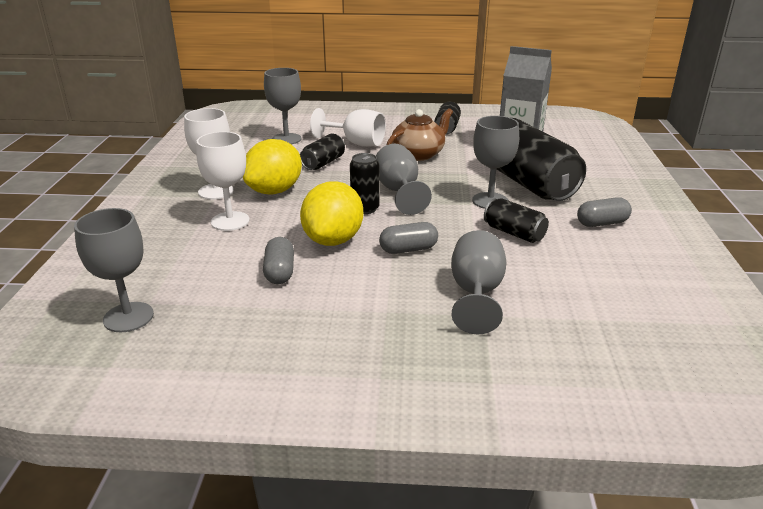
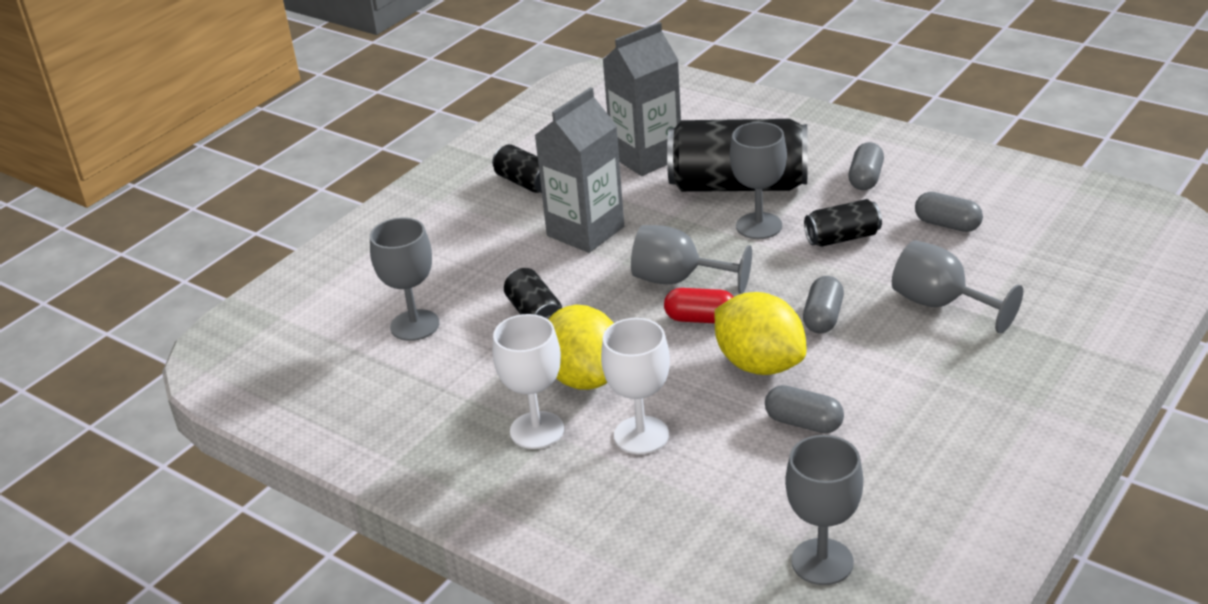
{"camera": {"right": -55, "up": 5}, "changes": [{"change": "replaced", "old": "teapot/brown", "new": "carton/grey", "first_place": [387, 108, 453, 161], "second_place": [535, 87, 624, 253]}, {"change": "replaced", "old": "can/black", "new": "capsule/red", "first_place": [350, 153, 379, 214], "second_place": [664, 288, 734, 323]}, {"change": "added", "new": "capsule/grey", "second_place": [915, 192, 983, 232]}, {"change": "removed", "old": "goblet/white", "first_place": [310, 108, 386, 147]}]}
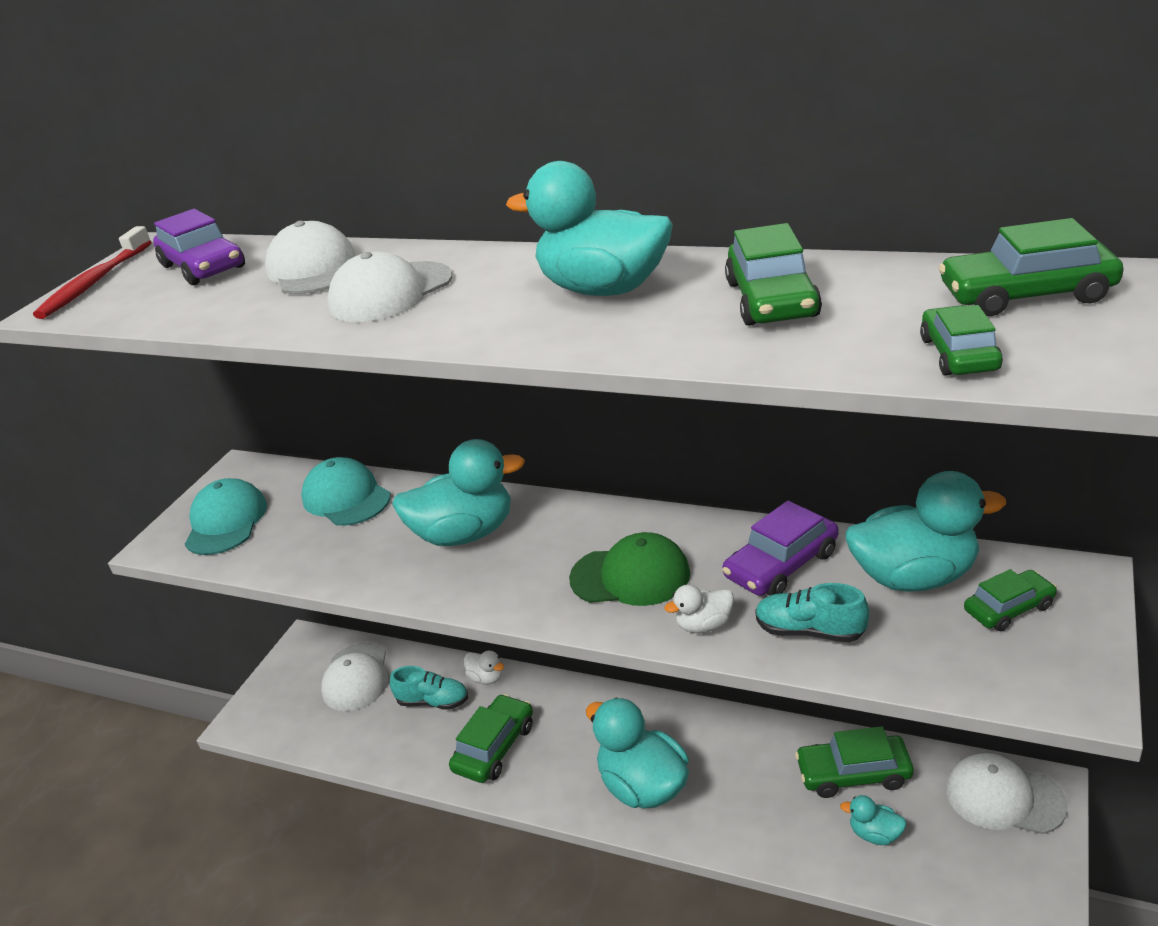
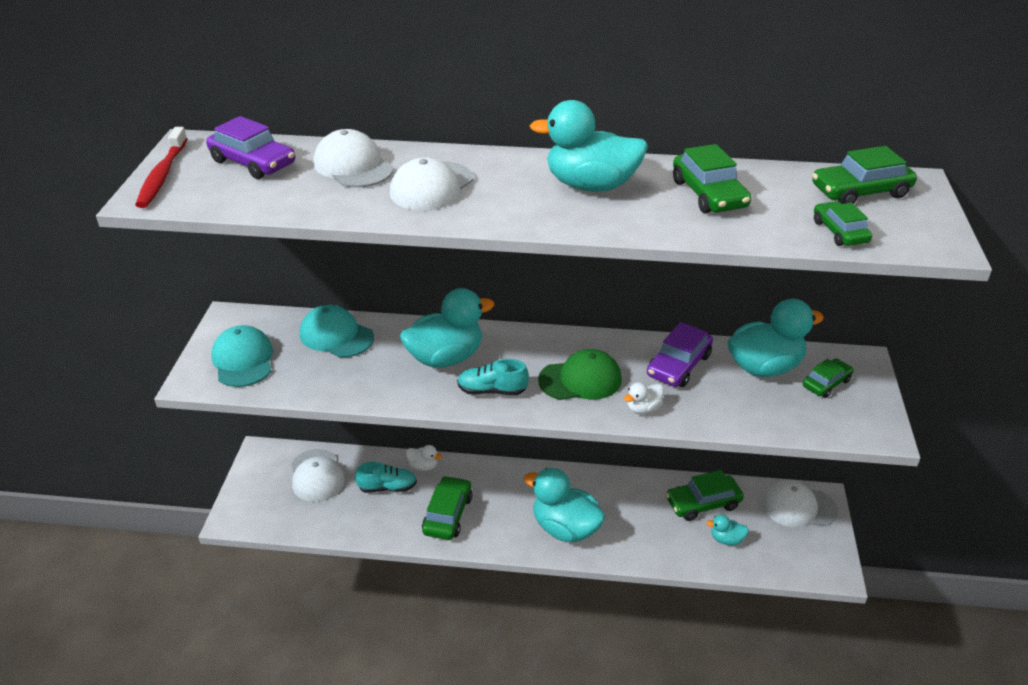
{"camera": {"right": -20, "up": 5}, "changes": [{"change": "moved", "old": "shoe/turquoise", "first_place": [755, 583, 869, 642], "second_place": [457, 359, 529, 395]}]}
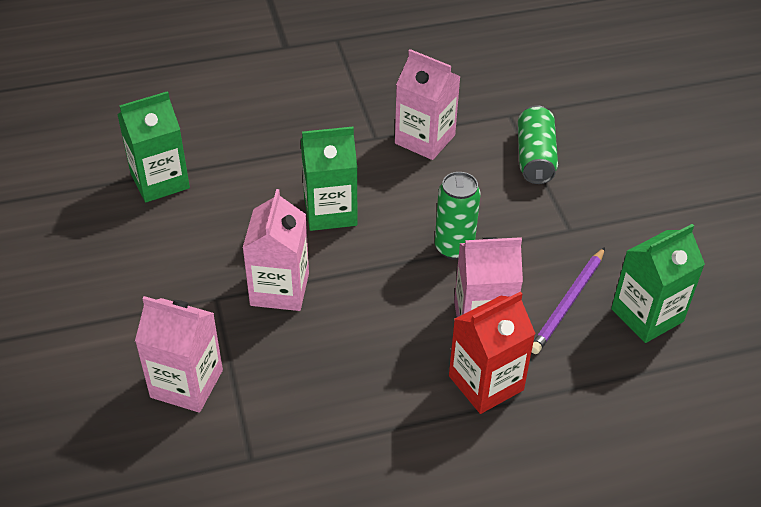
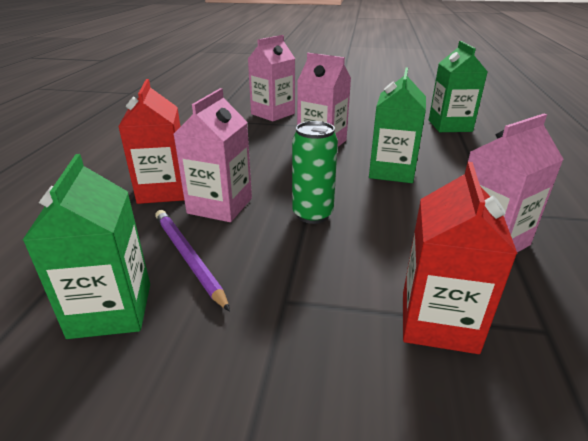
{"camera": {"right": 115, "up": -15}, "changes": [{"change": "replaced", "old": "can/green", "new": "carton/red", "first_place": [518, 105, 558, 184], "second_place": [403, 162, 518, 354]}]}
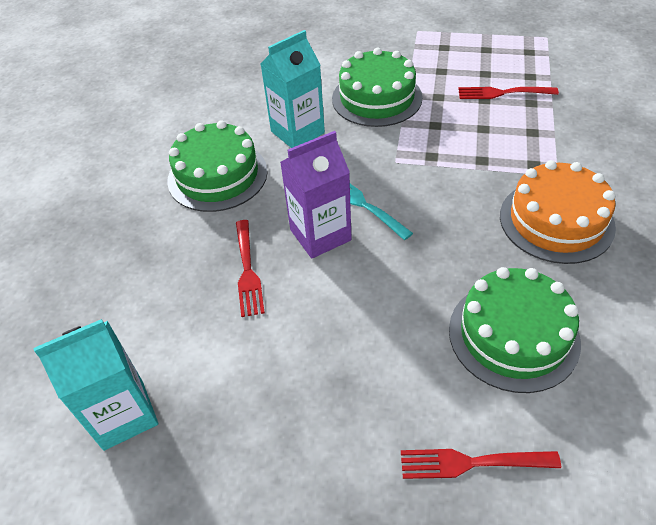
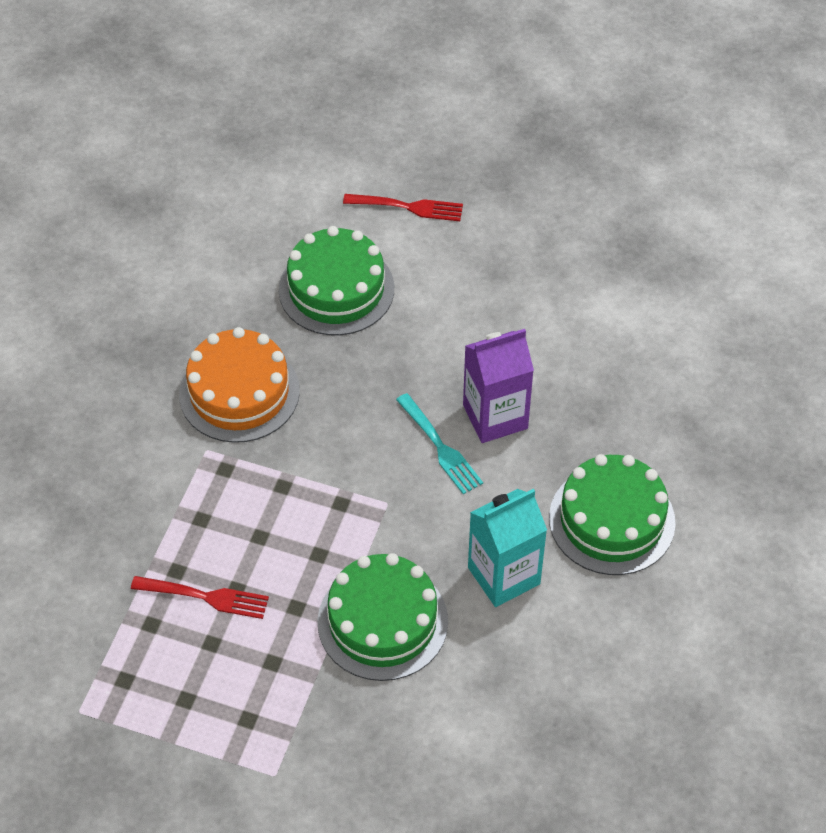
{"camera": {"right": -175, "up": 5}, "changes": [{"change": "removed", "old": "carton/turquoise", "first_place": [33, 319, 158, 451]}, {"change": "removed", "old": "fork/red", "first_place": [236, 220, 265, 317]}]}
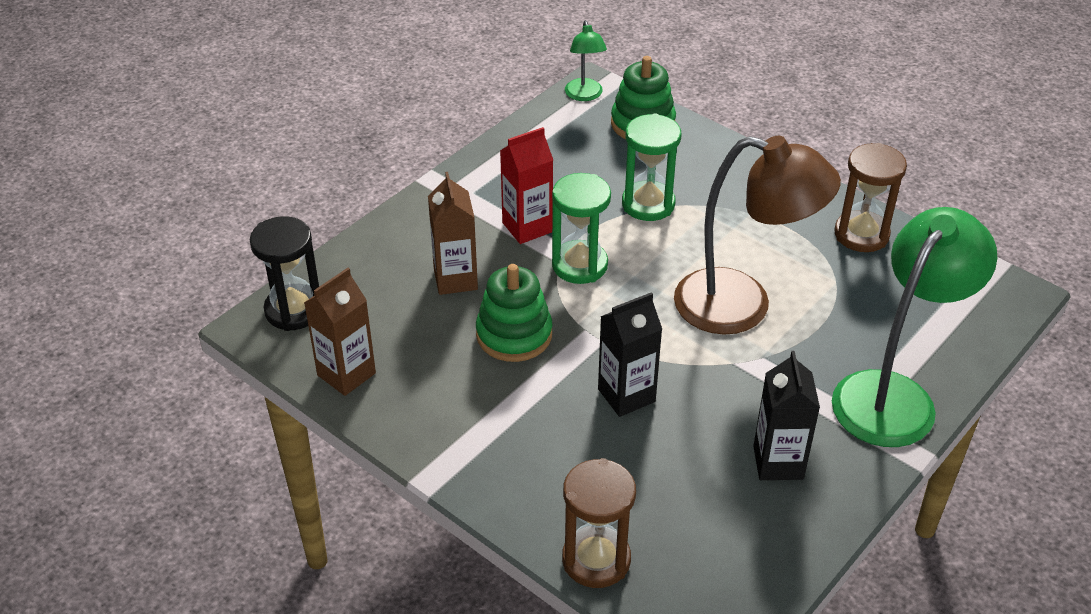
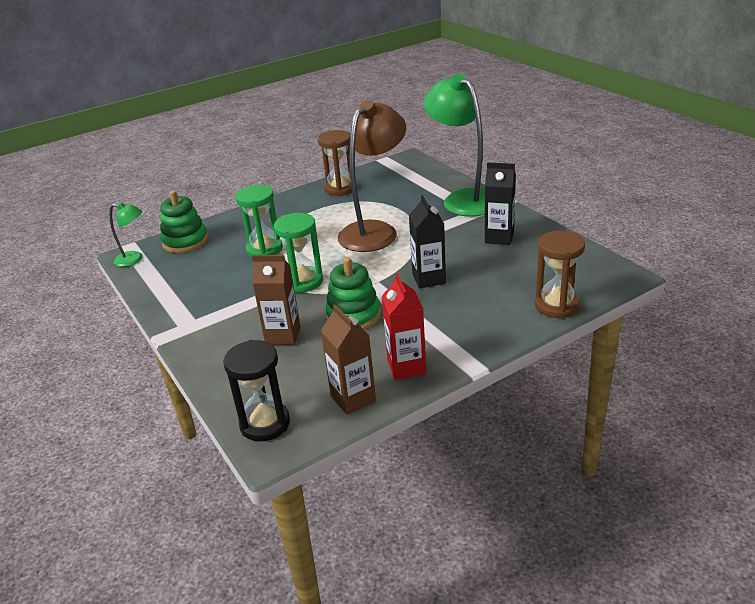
{"camera": {"right": -70, "up": -10}, "changes": [{"change": "moved", "old": "carton/red", "first_place": [500, 127, 553, 244], "second_place": [382, 273, 426, 380]}]}
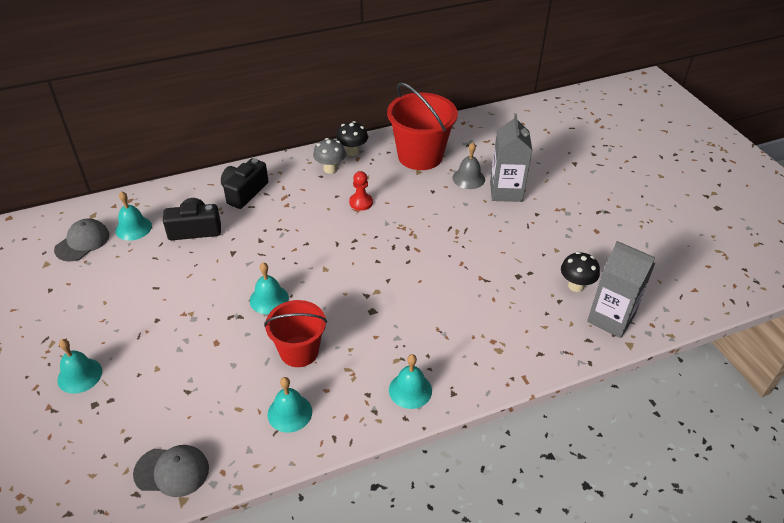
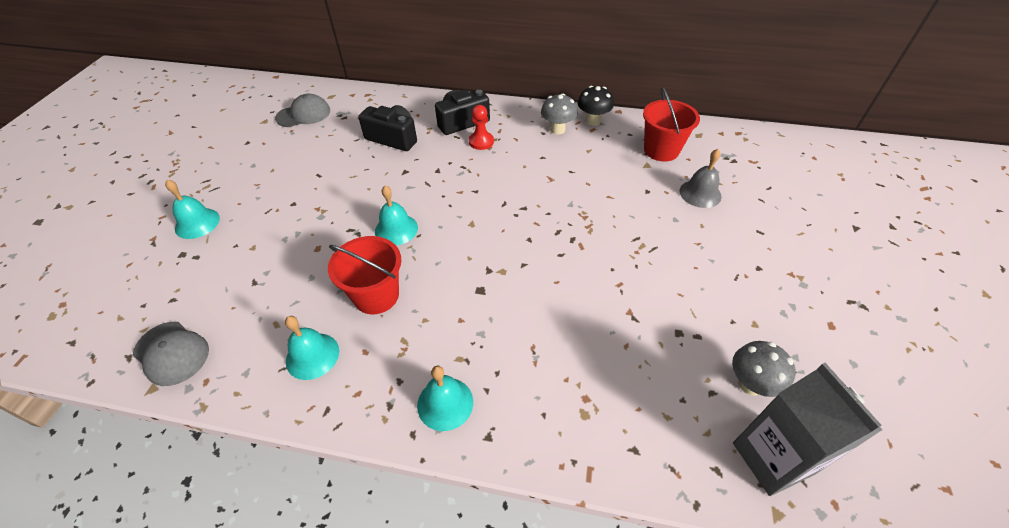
{"camera": {"right": 35, "up": 5}, "changes": [{"change": "moved", "old": "pawn/red", "first_place": [349, 171, 373, 211], "second_place": [469, 105, 494, 150]}, {"change": "resized", "old": "bucket/red", "first_place": [387, 82, 458, 170], "second_place": [643, 87, 700, 161], "factor": 0.66}, {"change": "recoloured", "old": "mushroom/black", "new": "mushroom/grey", "first_place": [561, 251, 600, 292], "second_place": [732, 341, 796, 397]}, {"change": "removed", "old": "bell/turquoise", "first_place": [115, 191, 152, 241]}, {"change": "removed", "old": "carton/grey", "first_place": [490, 114, 532, 202]}]}
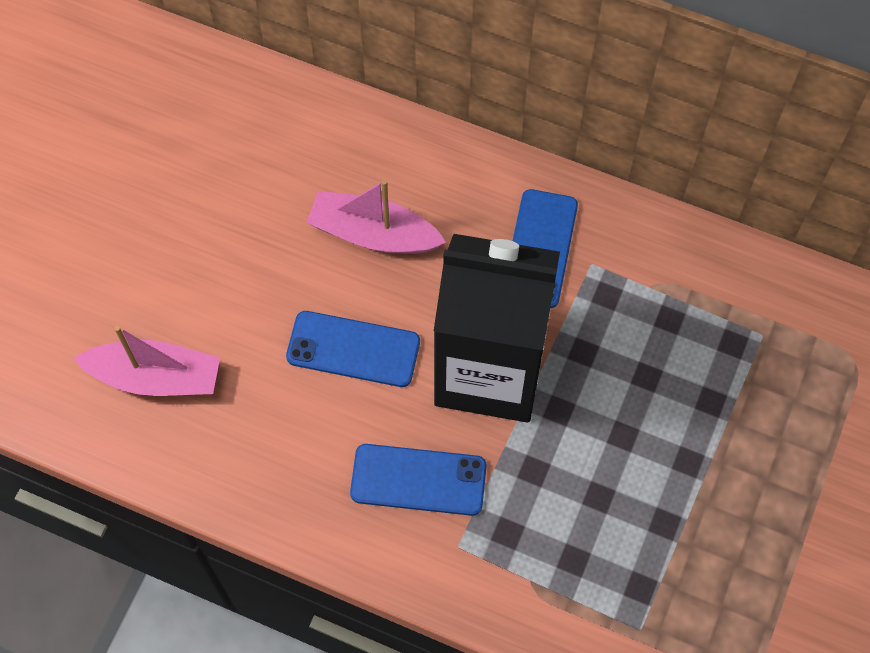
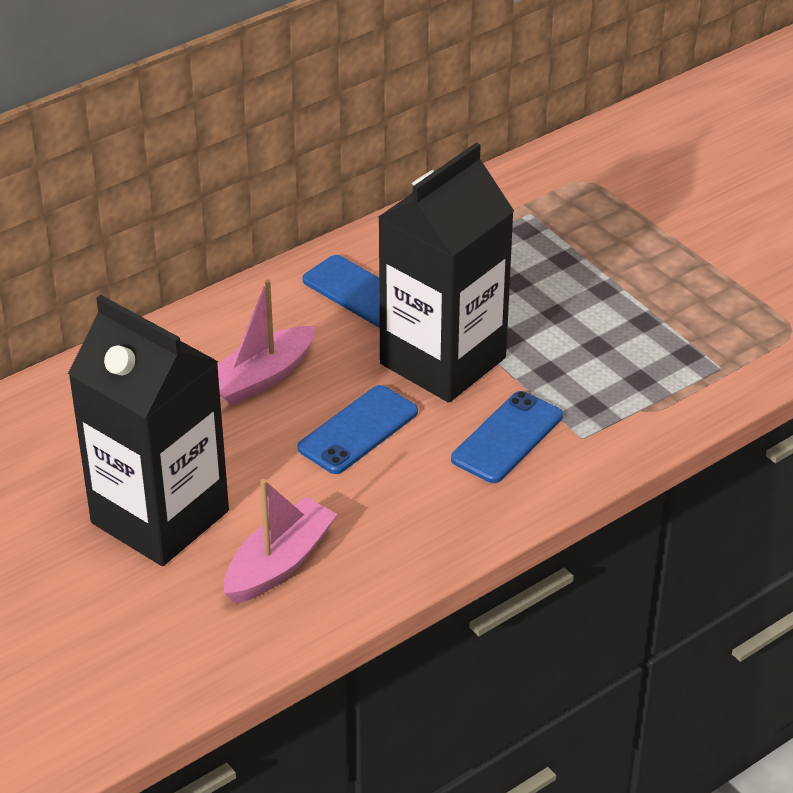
{"camera": {"right": -60, "up": -25}, "changes": [{"change": "added", "new": "carton/black", "second_place": [68, 295, 229, 566]}]}
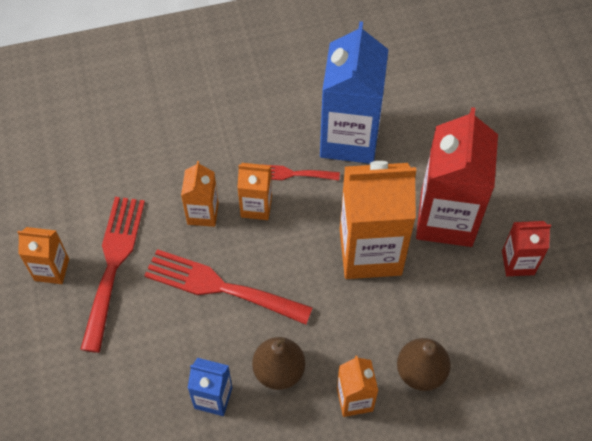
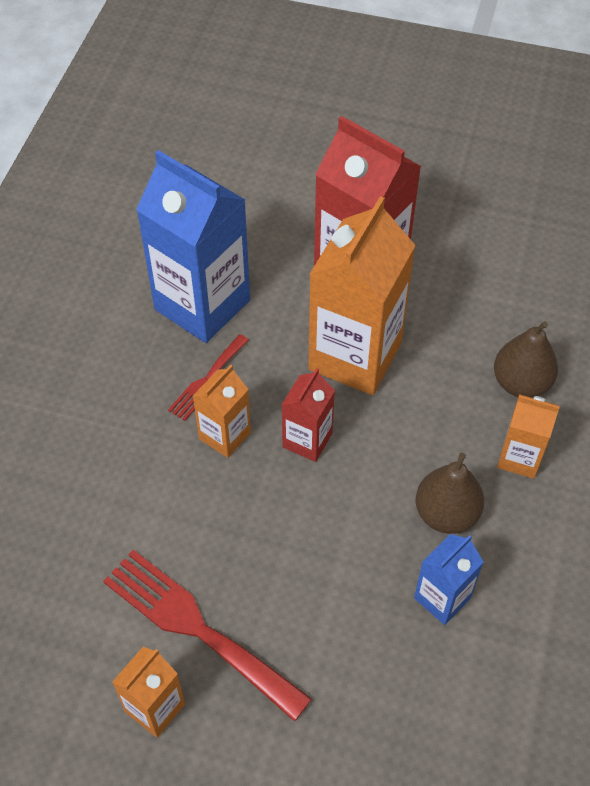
{"camera": {"right": -60, "up": -5}, "changes": [{"change": "moved", "old": "carton/red", "first_place": [502, 221, 551, 276], "second_place": [282, 368, 335, 462]}, {"change": "removed", "old": "fork/red", "first_place": [144, 249, 313, 325]}, {"change": "removed", "old": "carton/orange", "first_place": [181, 161, 219, 227]}]}
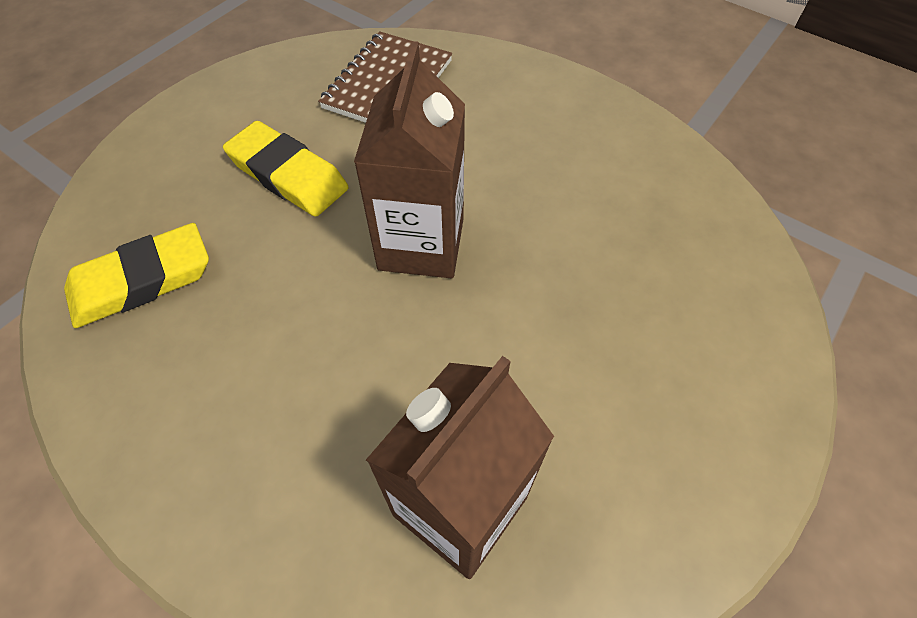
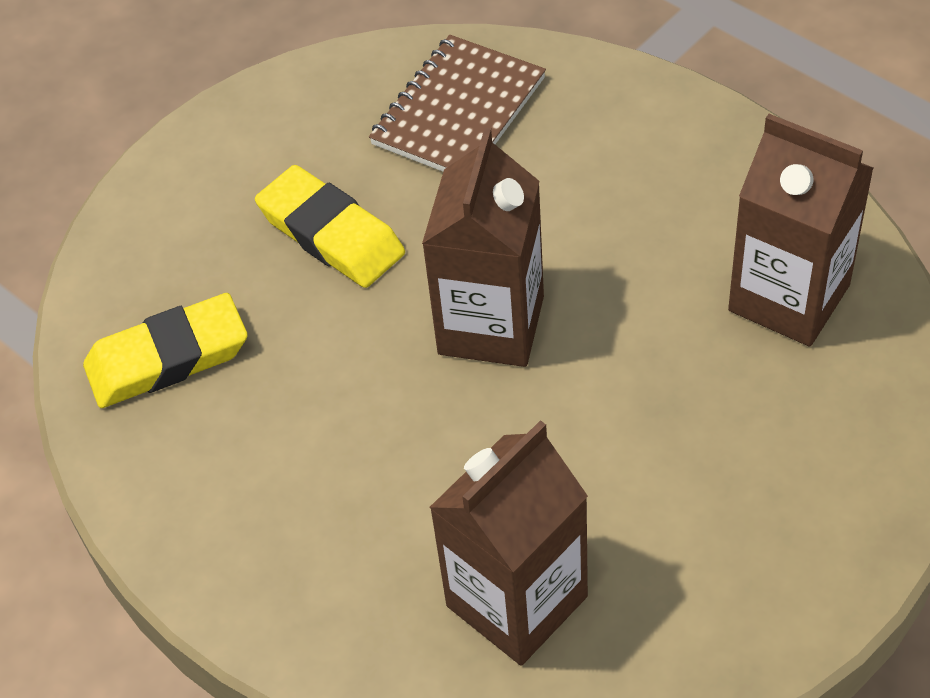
{"camera": {"right": 10, "up": -5}, "changes": [{"change": "added", "new": "carton/brown", "second_place": [728, 114, 874, 347]}]}
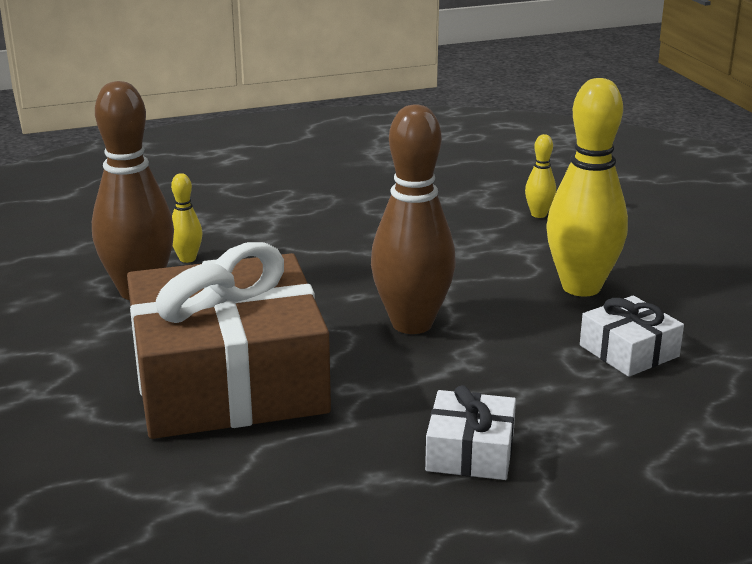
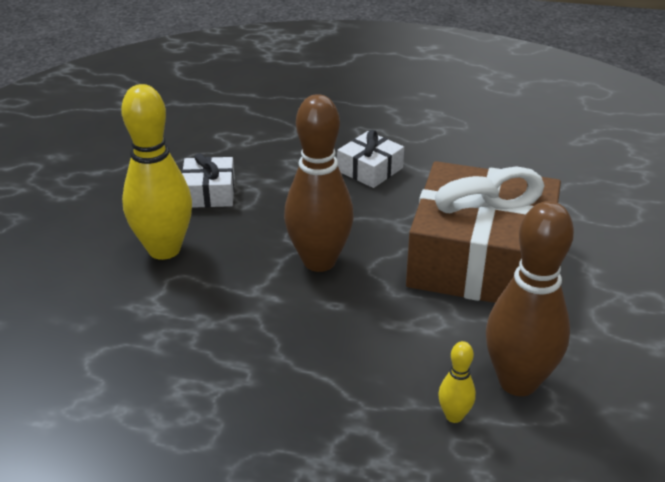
{"camera": {"right": -150, "up": 10}, "changes": [{"change": "removed", "old": "bowling pin/yellow", "first_place": [525, 134, 556, 218]}]}
